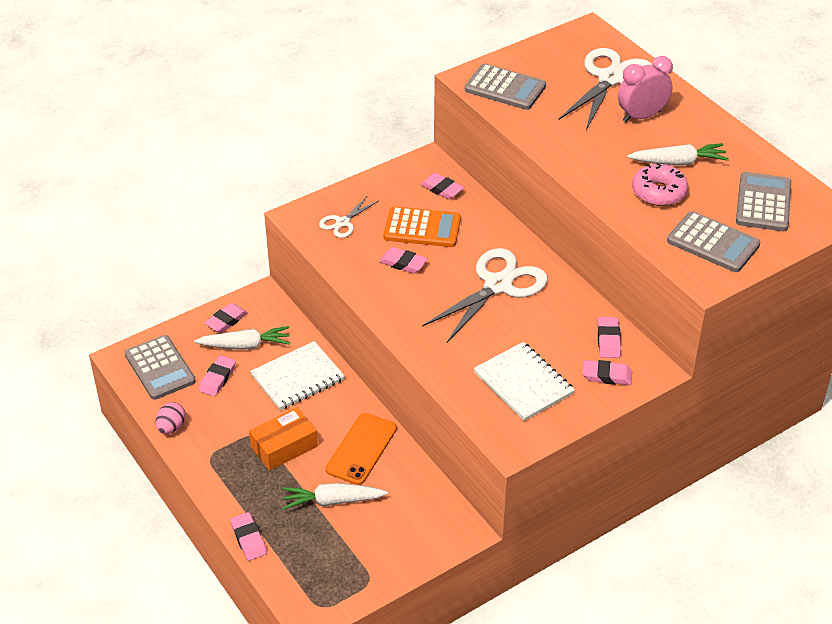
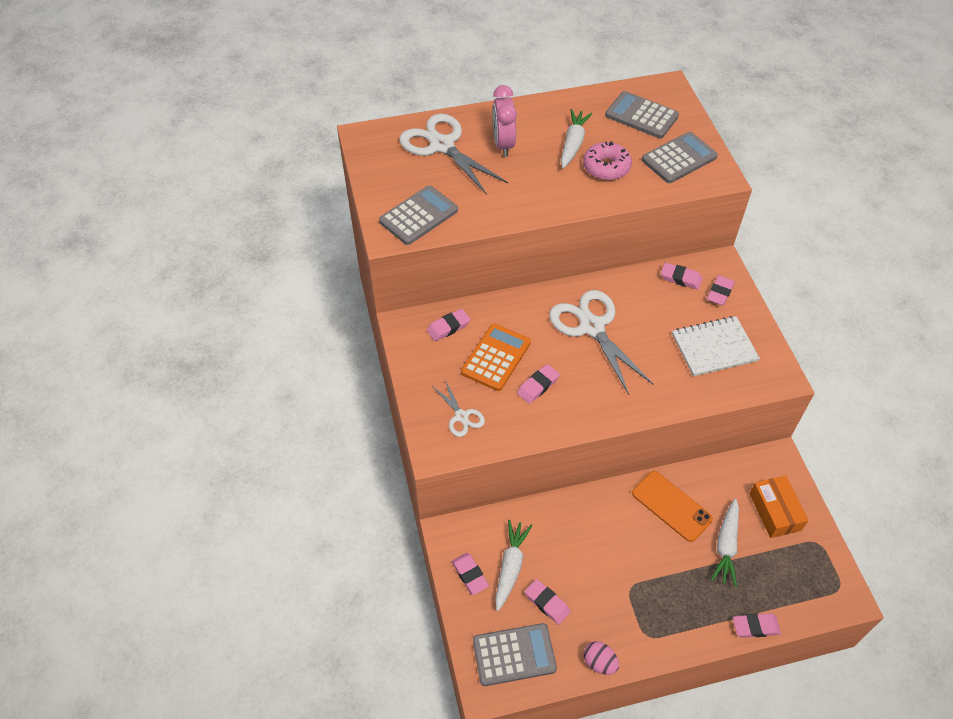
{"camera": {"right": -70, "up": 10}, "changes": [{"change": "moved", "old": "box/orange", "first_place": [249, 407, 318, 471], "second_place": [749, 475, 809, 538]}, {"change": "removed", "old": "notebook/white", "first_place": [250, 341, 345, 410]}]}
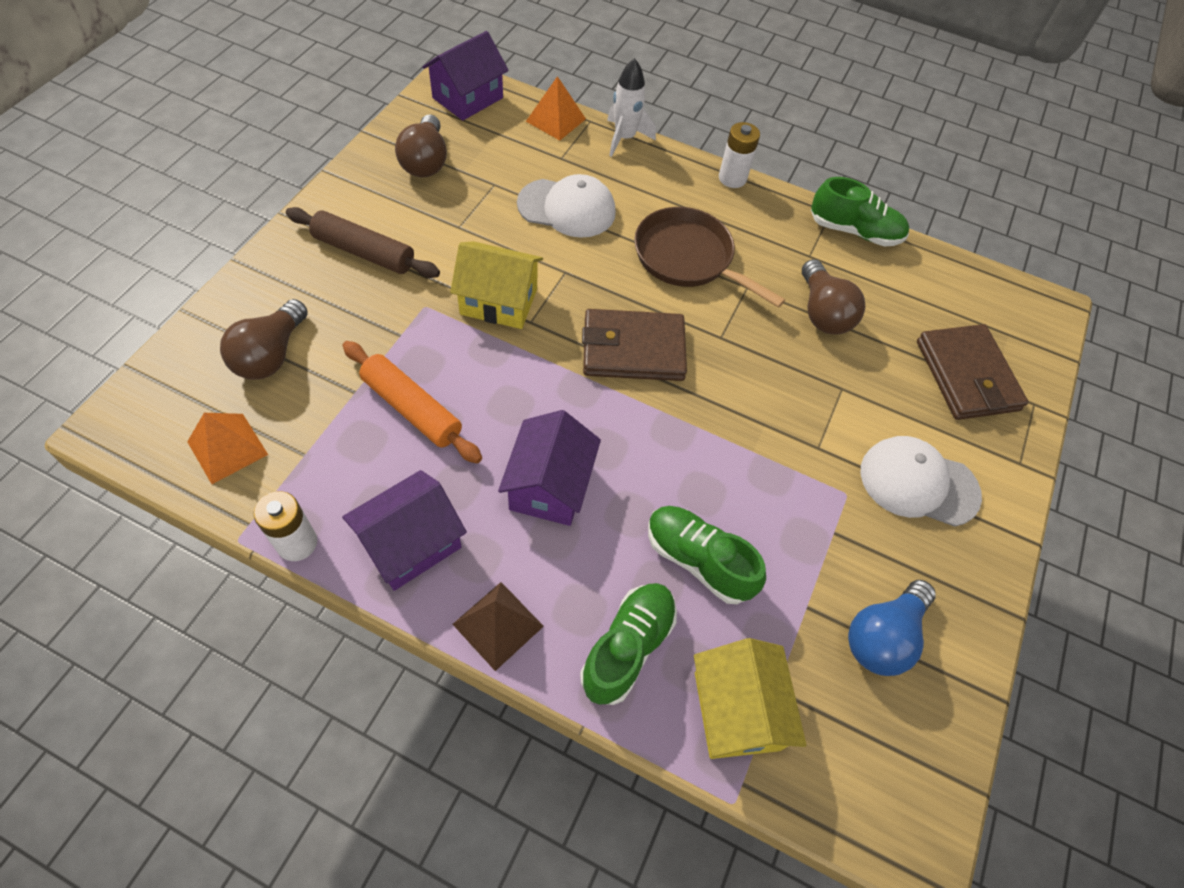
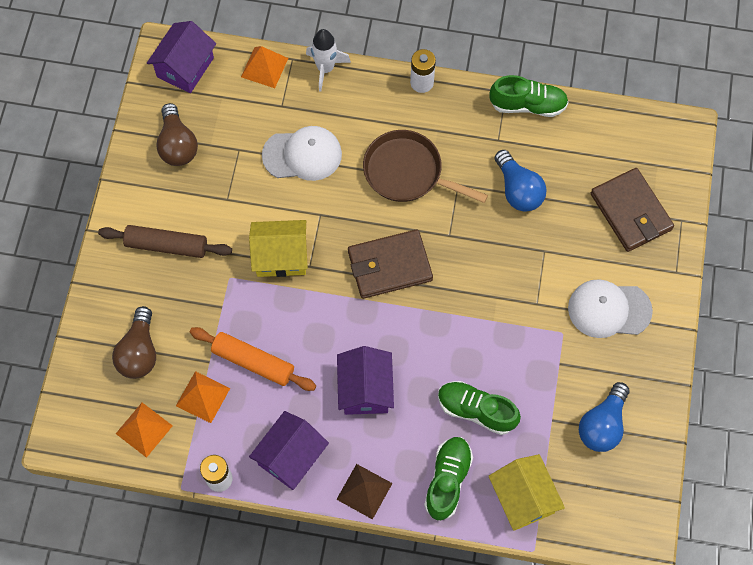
{"camera": {"right": -10, "up": 10}, "changes": [{"change": "added", "new": "pyramid/orange", "second_place": [176, 371, 230, 423]}, {"change": "recoloured", "old": "light bulb/brown", "new": "light bulb/blue", "first_place": [802, 259, 865, 335], "second_place": [495, 150, 547, 212]}]}
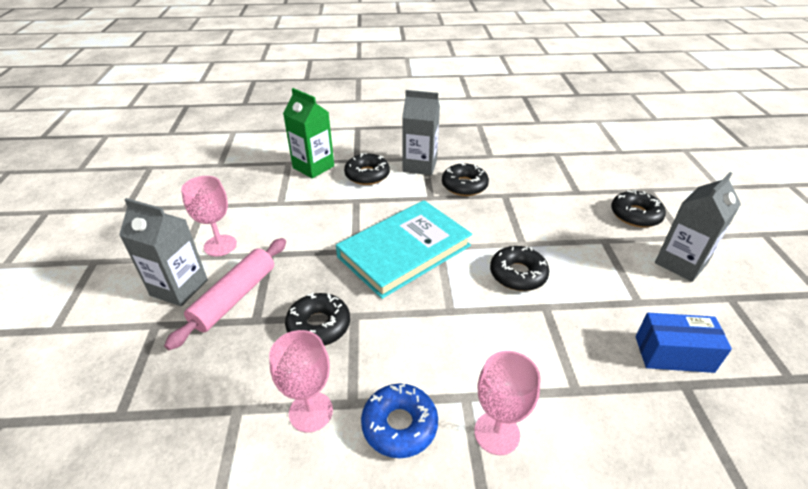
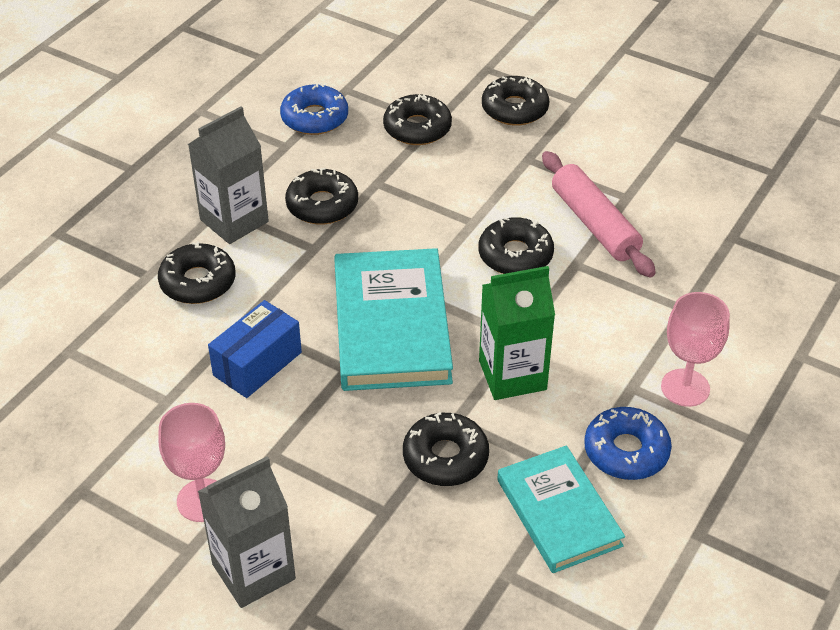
{"camera": {"right": -55, "up": 5}, "changes": [{"change": "moved", "old": "box/blue", "first_place": [636, 313, 732, 373], "second_place": [208, 300, 302, 398]}, {"change": "added", "new": "donut/blue", "second_place": [280, 83, 348, 135]}, {"change": "added", "new": "donut/black", "second_place": [383, 94, 452, 145]}, {"change": "moved", "old": "carton/green", "first_place": [283, 88, 334, 178], "second_place": [479, 266, 555, 400]}, {"change": "replaced", "old": "goblet/pink", "new": "book/turquoise", "first_place": [269, 330, 333, 432], "second_place": [497, 446, 625, 573]}, {"change": "moved", "old": "rolling pin/pink", "first_place": [164, 238, 286, 350], "second_place": [542, 151, 656, 278]}, {"change": "removed", "old": "carton/grey", "first_place": [655, 172, 741, 282]}]}
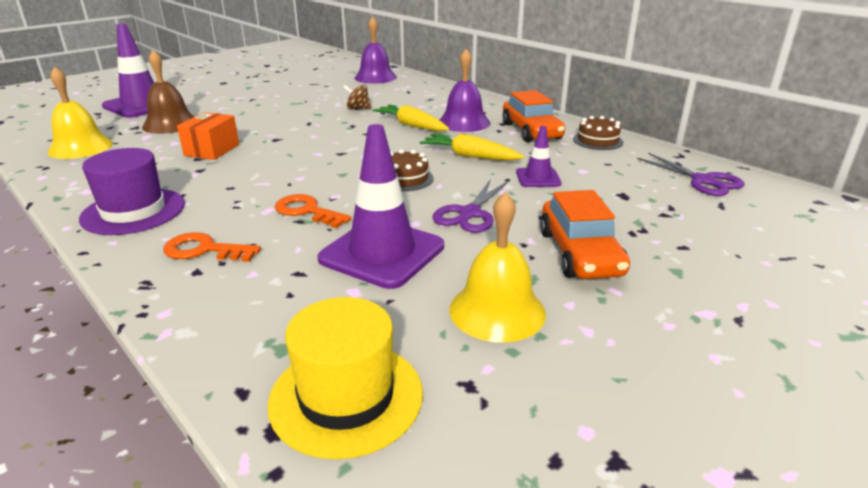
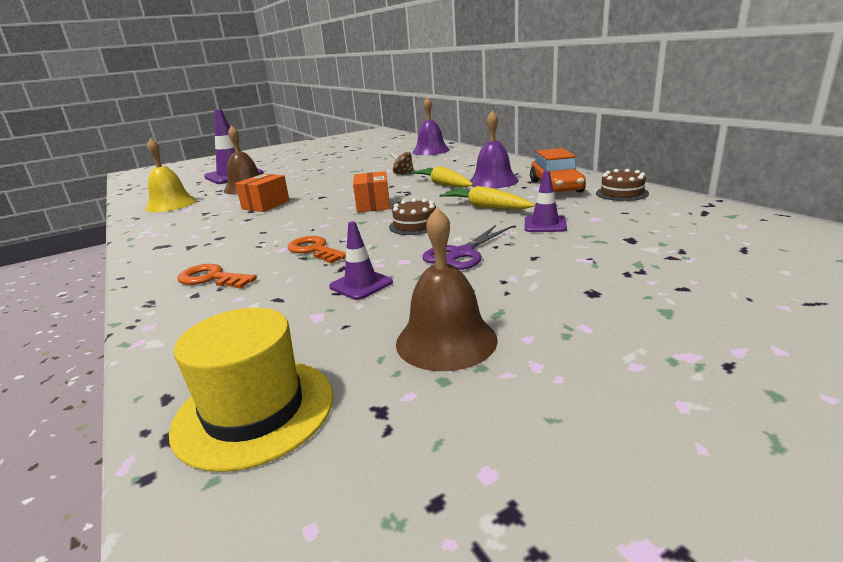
{"camera": {"right": 15, "up": -5}, "changes": [{"change": "resized", "old": "traffic cone/purple", "first_place": [317, 124, 444, 289], "second_place": [329, 221, 393, 300], "factor": 0.52}, {"change": "added", "new": "box/orange", "second_place": [353, 171, 390, 213]}, {"change": "recoloured", "old": "bell/yellow", "new": "bell/brown", "first_place": [449, 192, 546, 343], "second_place": [396, 207, 498, 371]}, {"change": "removed", "old": "hat/purple", "first_place": [79, 148, 185, 235]}, {"change": "removed", "old": "car/orange", "first_place": [540, 190, 630, 279]}, {"change": "removed", "old": "scissors/purple", "first_place": [637, 153, 745, 196]}]}
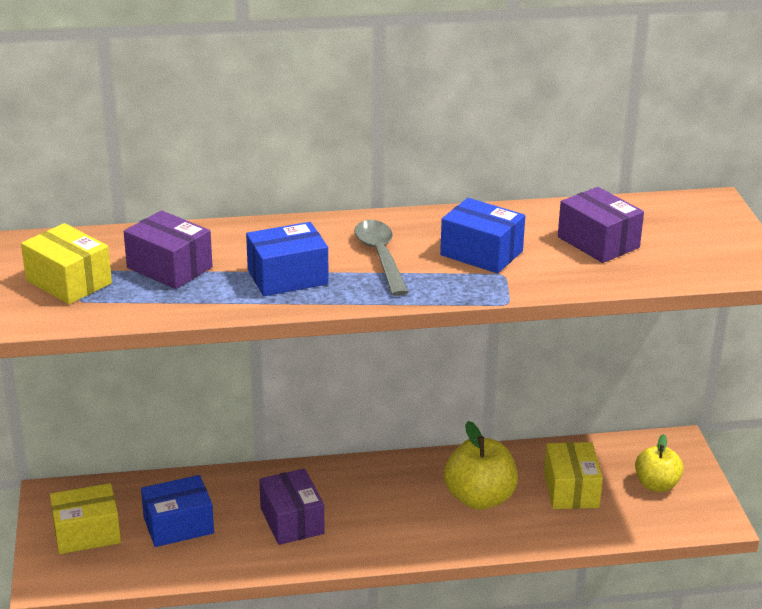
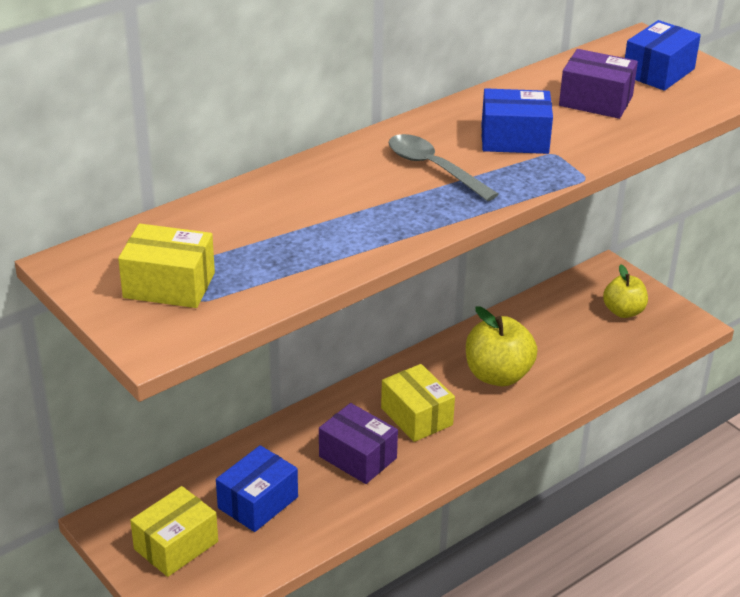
{"camera": {"right": -30, "up": 5}, "changes": [{"change": "moved", "old": "box/yellow", "first_place": [544, 442, 603, 509], "second_place": [381, 364, 455, 442]}, {"change": "moved", "old": "box/blue", "first_place": [246, 222, 329, 296], "second_place": [625, 20, 701, 91]}, {"change": "removed", "old": "box/purple", "first_place": [124, 210, 213, 289]}]}
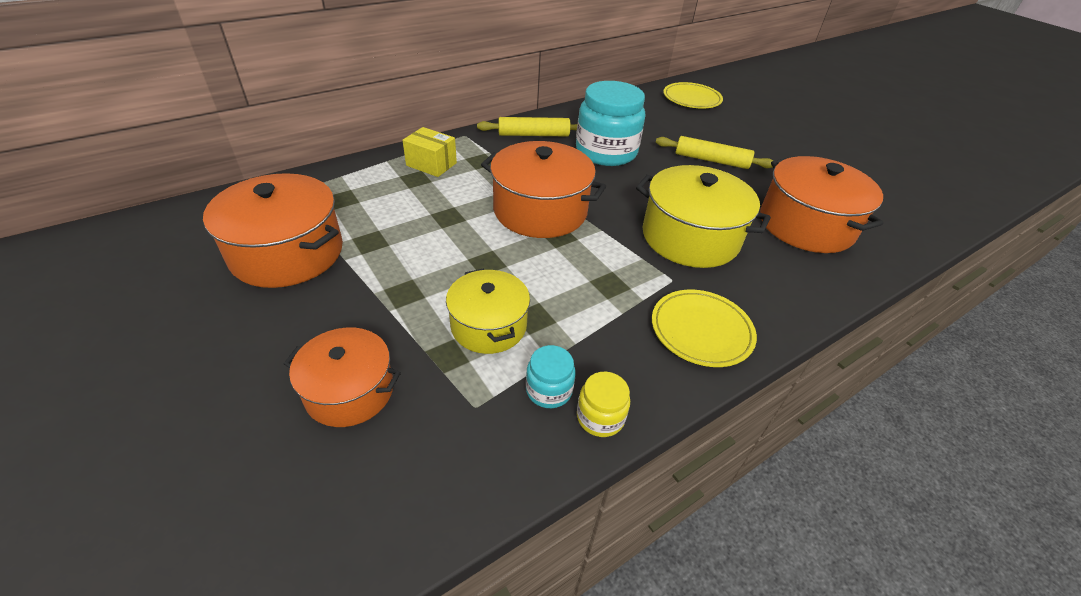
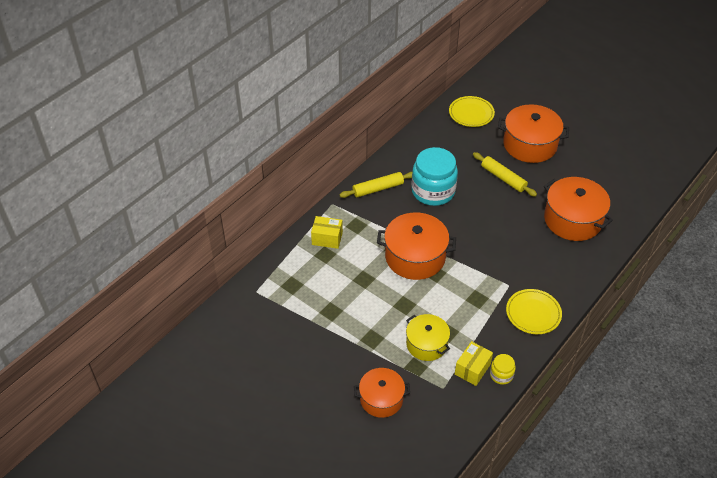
{"camera": {"right": -15, "up": 5}, "changes": [{"change": "replaced", "old": "jar/turquoise", "new": "box/yellow", "first_place": [526, 345, 576, 408], "second_place": [455, 341, 493, 386]}, {"change": "turned", "old": "rolling pin/yellow", "first_place": [656, 136, 773, 169], "second_place": [473, 152, 537, 197], "degrees": 45}, {"change": "moved", "old": "pot/orange", "first_place": [203, 173, 343, 288], "second_place": [498, 104, 569, 163]}, {"change": "removed", "old": "pot/yellow", "first_place": [636, 165, 771, 268]}]}
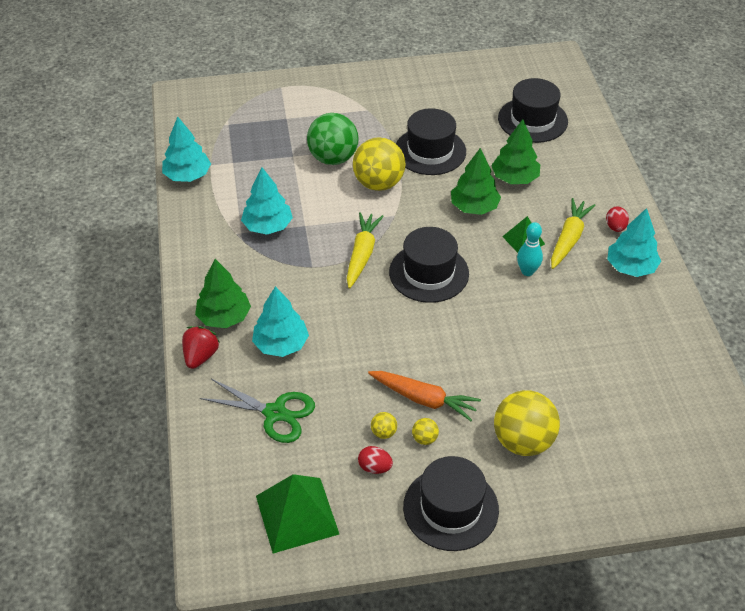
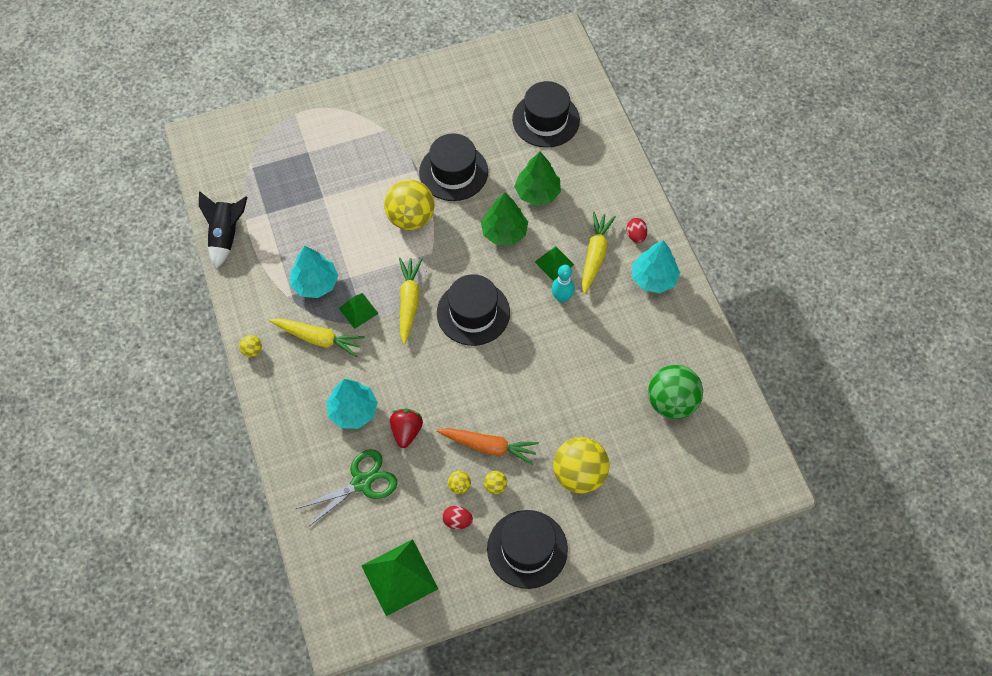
{"camera": {"right": -10, "up": 15}, "changes": [{"change": "replaced", "old": "tree/turquoise", "new": "rocket/black", "first_place": [162, 116, 211, 182], "second_place": [199, 191, 247, 269]}, {"change": "added", "new": "ball/yellow", "second_place": [239, 335, 262, 357]}, {"change": "added", "new": "carrot/yellow", "second_place": [269, 318, 365, 358]}, {"change": "turned", "old": "scissors/green", "first_place": [200, 379, 315, 443], "second_place": [296, 449, 398, 528], "degrees": -45}, {"change": "added", "new": "pyramid/green", "second_place": [339, 293, 379, 329]}, {"change": "moved", "old": "strawberry/red", "first_place": [182, 326, 220, 369], "second_place": [390, 409, 423, 448]}, {"change": "moved", "old": "ball/green", "first_place": [307, 113, 359, 165], "second_place": [648, 365, 703, 419]}, {"change": "removed", "old": "tree/green", "first_place": [195, 259, 251, 328]}]}
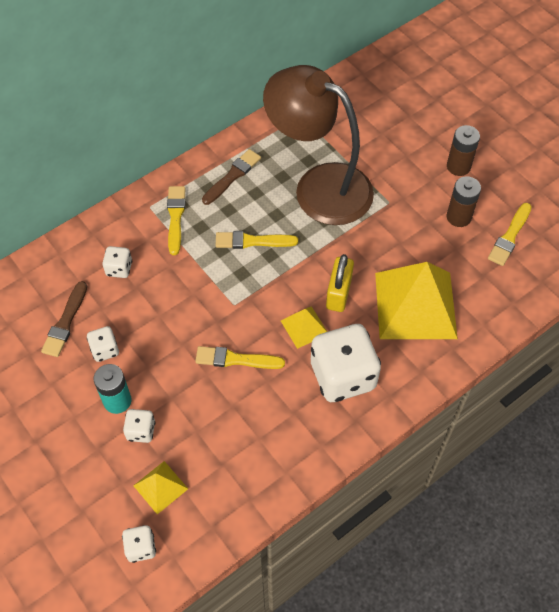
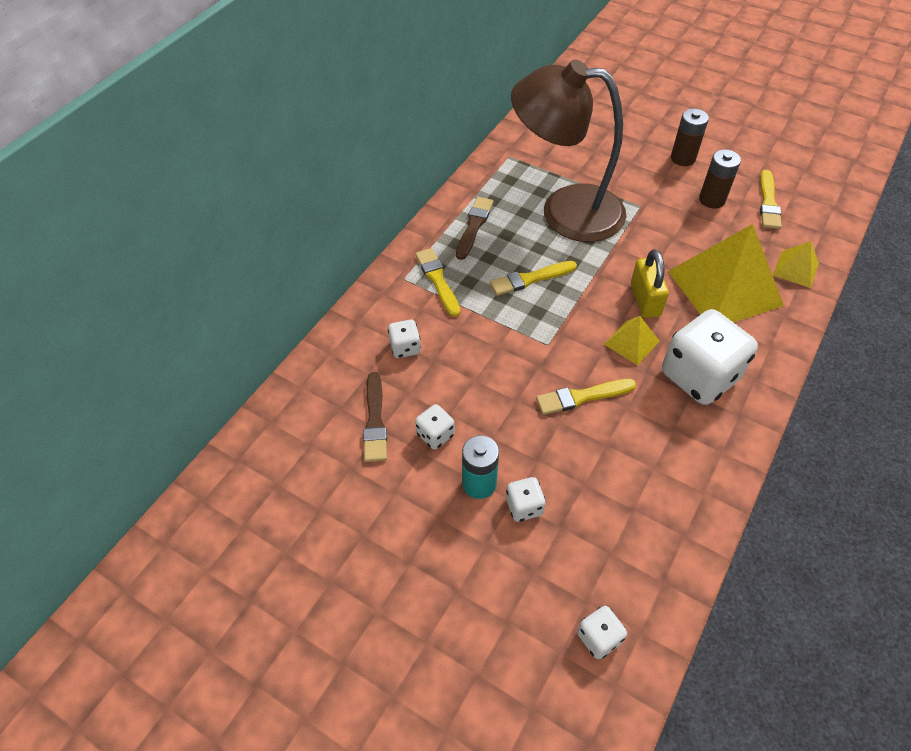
{"camera": {"right": -20, "up": -5}, "changes": [{"change": "moved", "old": "pyramid/yellow", "first_place": [133, 461, 188, 514], "second_place": [773, 241, 819, 288]}]}
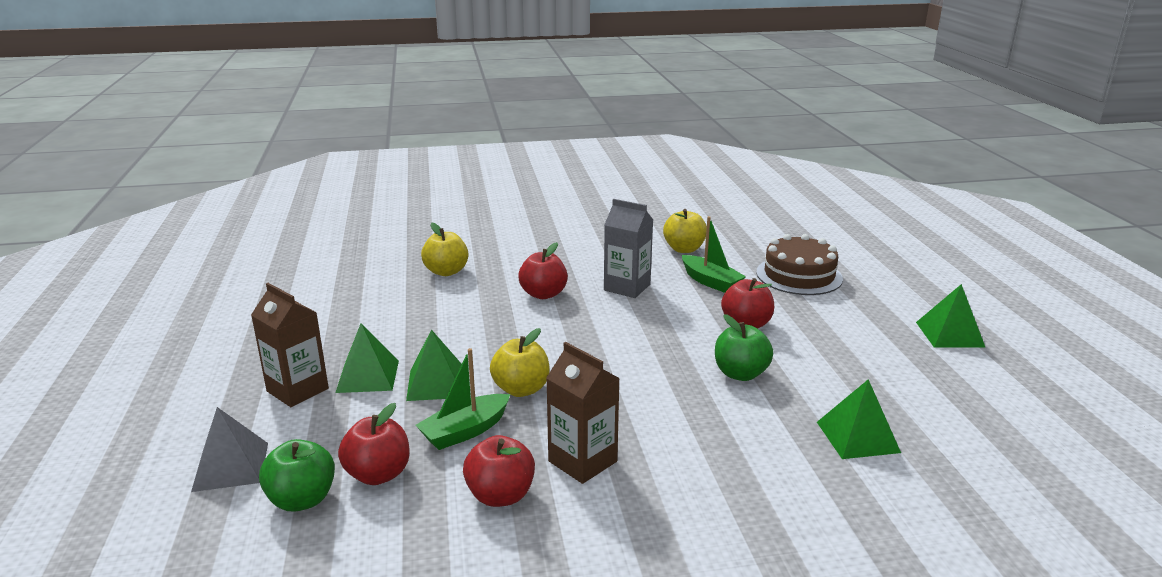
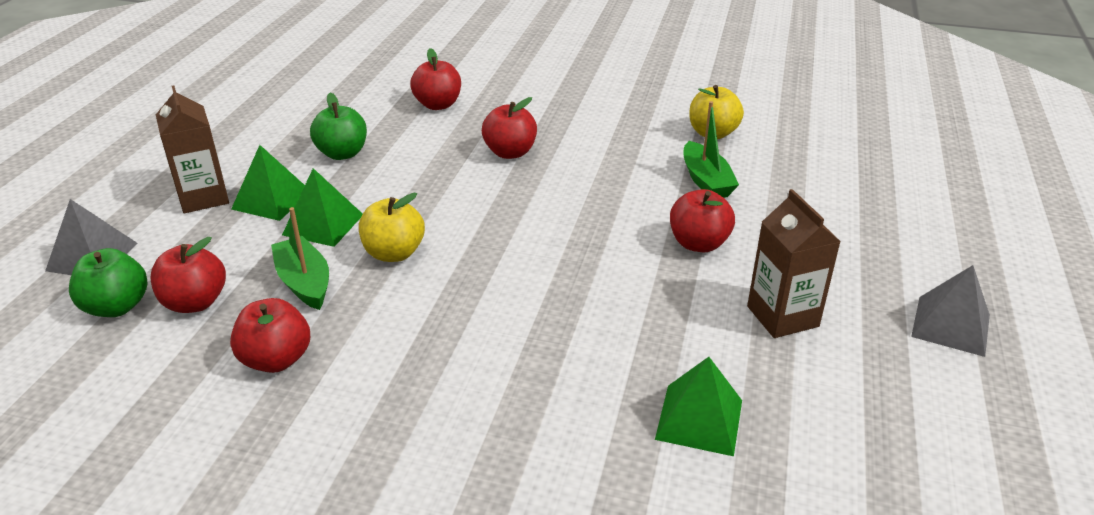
{"camera": {"right": 25, "up": 10}, "changes": [{"change": "turned", "old": "boat/green", "first_place": [416, 348, 510, 450], "second_place": [271, 207, 329, 310], "degrees": 75}, {"change": "moved", "old": "apple/green", "first_place": [715, 314, 773, 381], "second_place": [310, 93, 367, 160]}, {"change": "recoloured", "old": "apple/yellow", "new": "apple/red", "first_place": [421, 223, 468, 276], "second_place": [410, 48, 461, 110]}, {"change": "moved", "old": "carton/brown", "first_place": [546, 342, 620, 484], "second_place": [747, 189, 841, 338]}, {"change": "recoloured", "old": "pyramid/green", "new": "pyramid/grey", "first_place": [916, 284, 986, 348], "second_place": [911, 265, 990, 357]}, {"change": "removed", "old": "carton/grey", "first_place": [604, 199, 653, 298]}, {"change": "removed", "old": "cake/brown", "first_place": [756, 234, 843, 295]}]}
